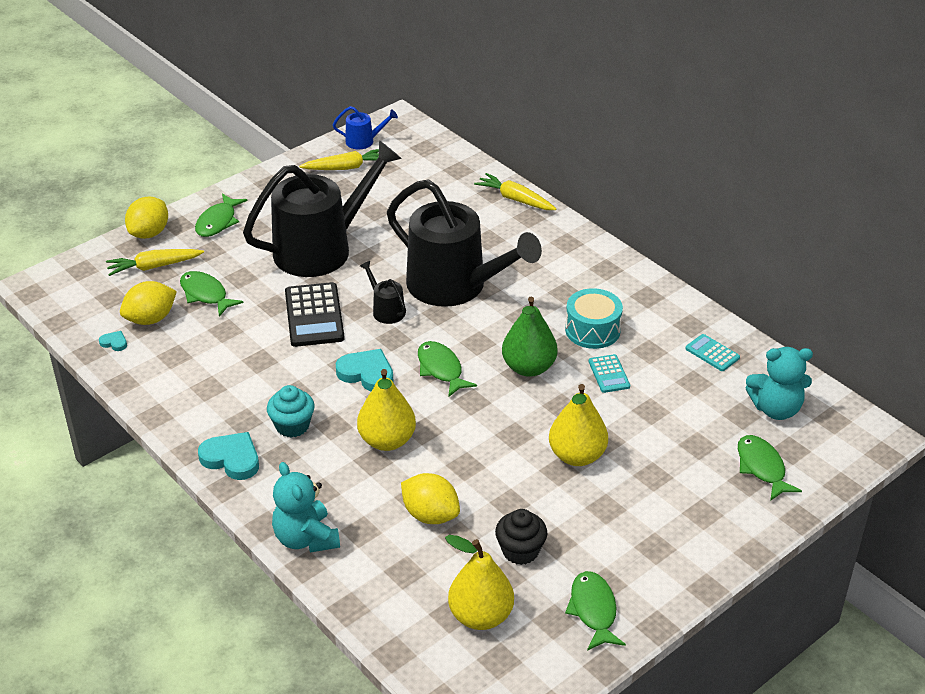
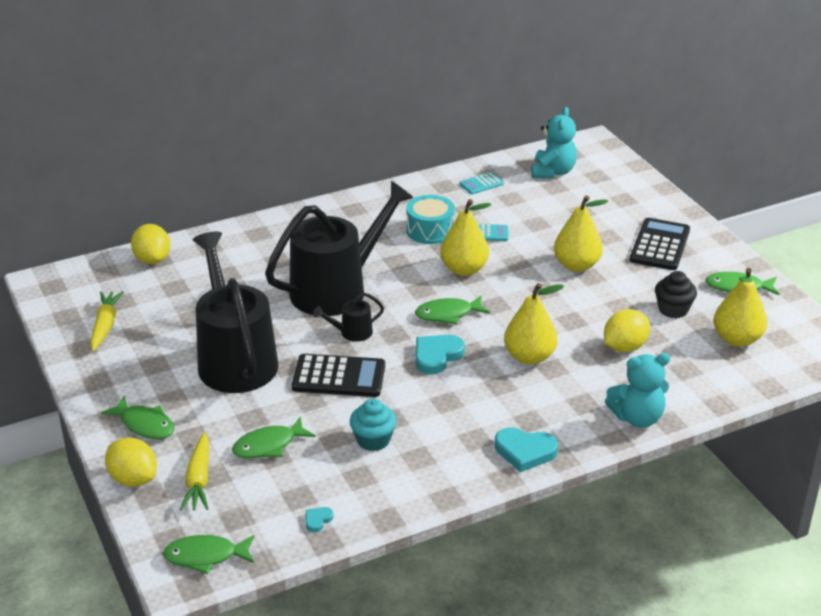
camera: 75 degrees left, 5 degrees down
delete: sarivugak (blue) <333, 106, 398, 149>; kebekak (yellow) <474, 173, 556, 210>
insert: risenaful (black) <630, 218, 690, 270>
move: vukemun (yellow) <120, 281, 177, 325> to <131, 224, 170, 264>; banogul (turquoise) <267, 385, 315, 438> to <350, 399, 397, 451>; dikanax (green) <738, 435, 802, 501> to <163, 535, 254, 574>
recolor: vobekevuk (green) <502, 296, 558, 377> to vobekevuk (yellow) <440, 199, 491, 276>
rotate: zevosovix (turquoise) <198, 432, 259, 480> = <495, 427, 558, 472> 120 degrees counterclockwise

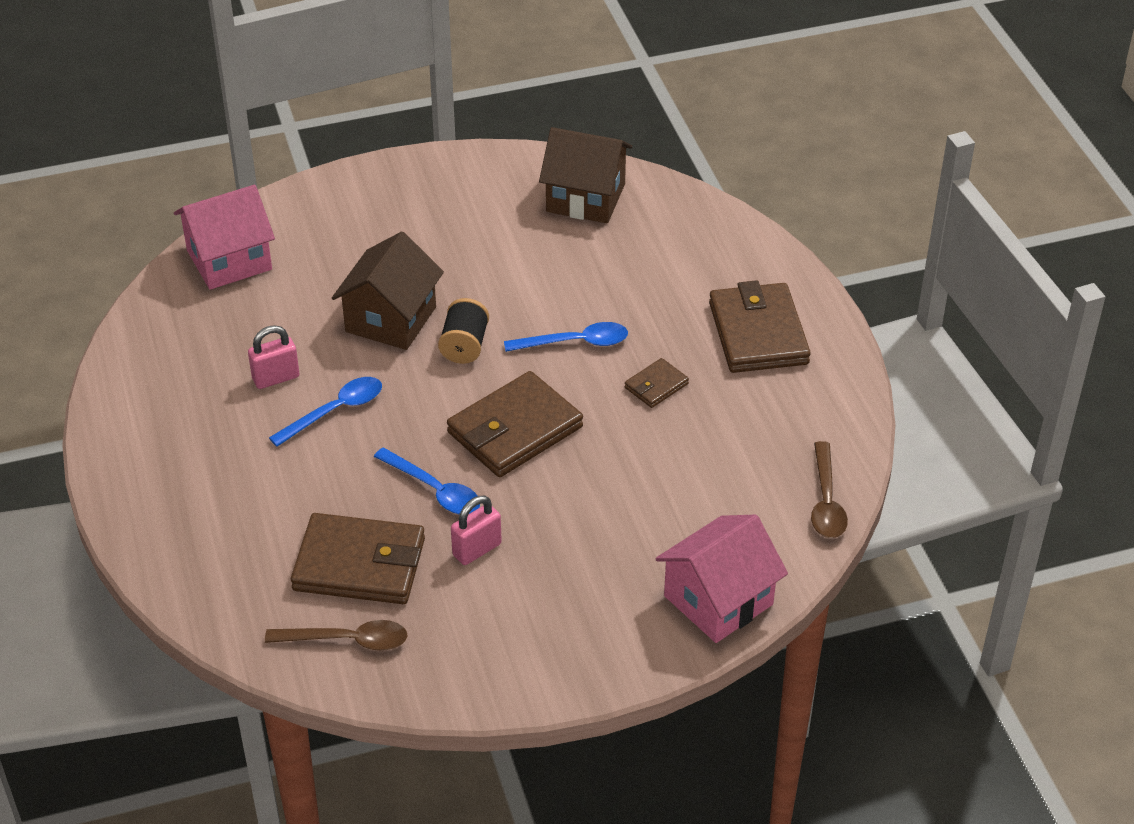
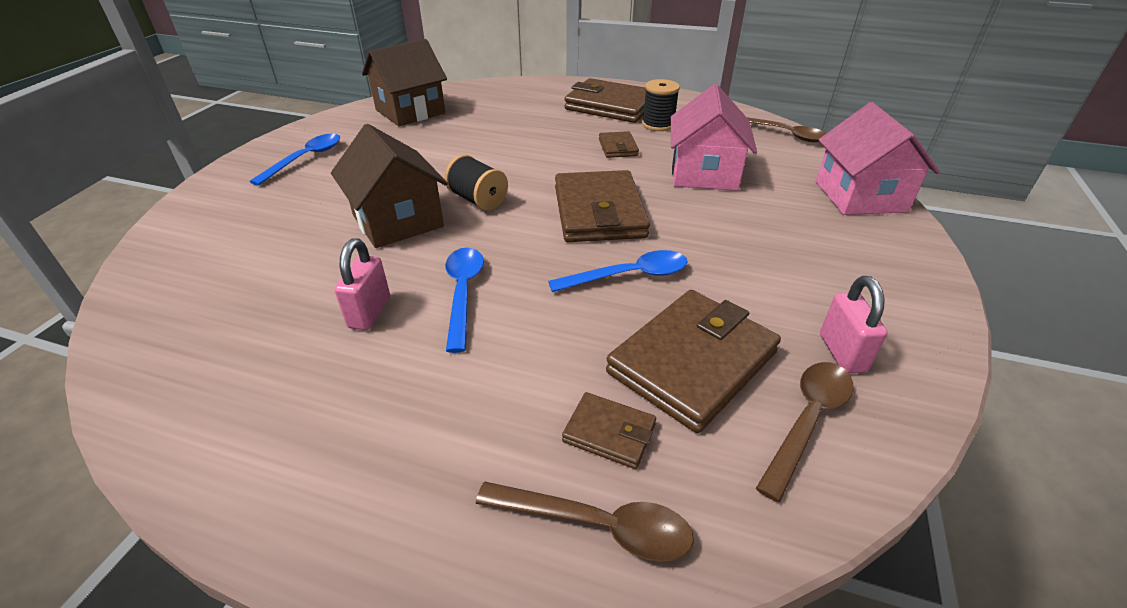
camera: 55 degrees left, 5 degrees down
insert: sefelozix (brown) <476, 482, 694, 562>; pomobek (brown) <562, 392, 656, 469>; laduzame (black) <642, 79, 680, 131>
move: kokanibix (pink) <174, 185, 275, 290> to <671, 84, 757, 191>; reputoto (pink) <451, 496, 502, 565> to <820, 276, 887, 373>; sefelozix (blue) <504, 322, 628, 352> to <250, 134, 340, 186>

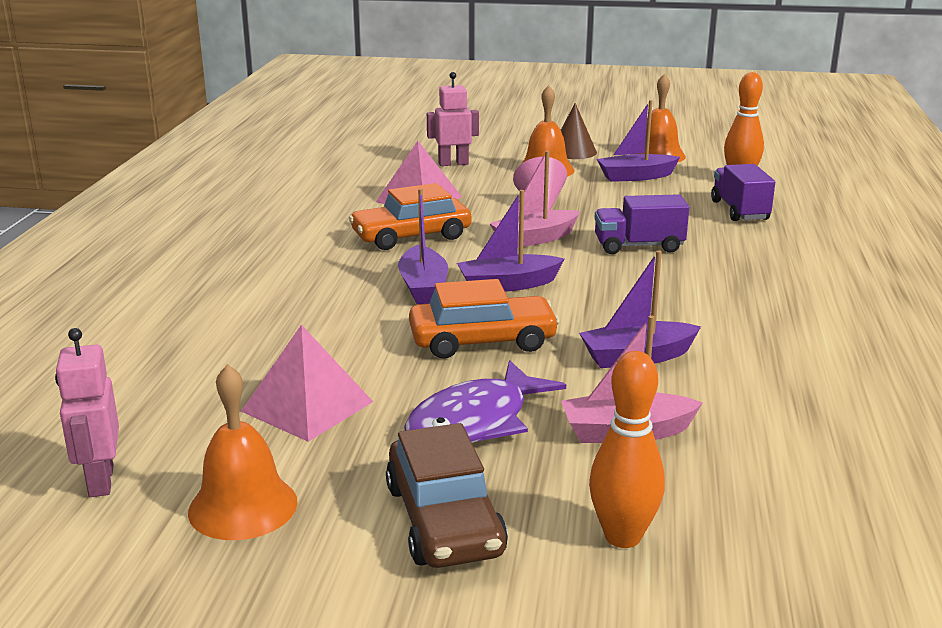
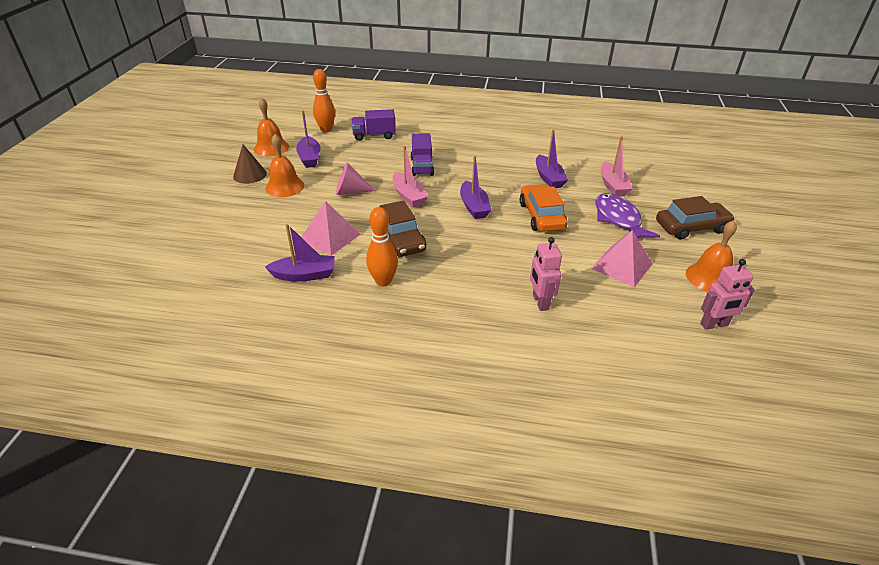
camera: 90 degrees left, 15 degrees up
move: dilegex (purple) <398, 189, 448, 304> to <265, 224, 335, 282>; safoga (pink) <427, 72, 479, 166> to <530, 237, 562, 311>; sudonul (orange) <589, 351, 665, 548> to <366, 207, 398, 287>
recolor: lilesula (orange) <349, 183, 472, 250> to lilesula (brown) <379, 200, 426, 257>
rotate: dikanax (purple) <404, 360, 566, 443> = <595, 193, 660, 238> 150 degrees counterclockwise

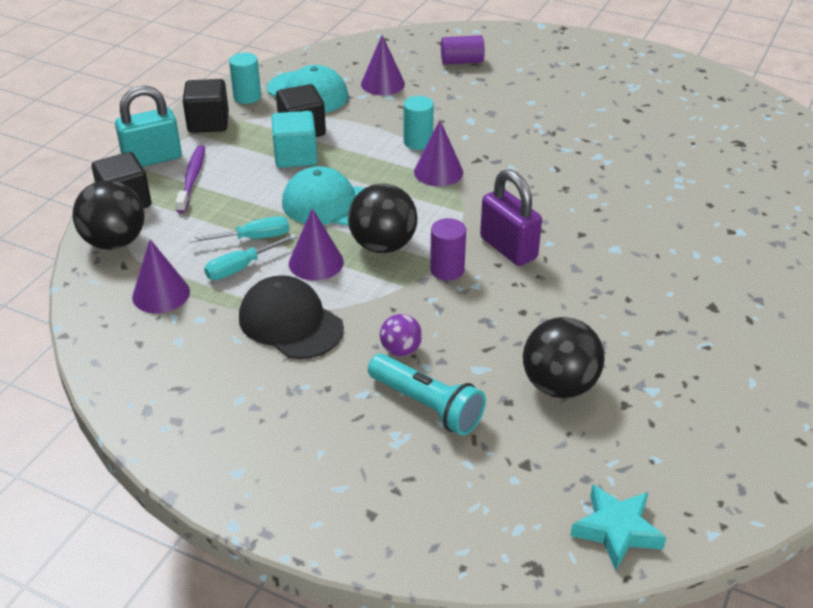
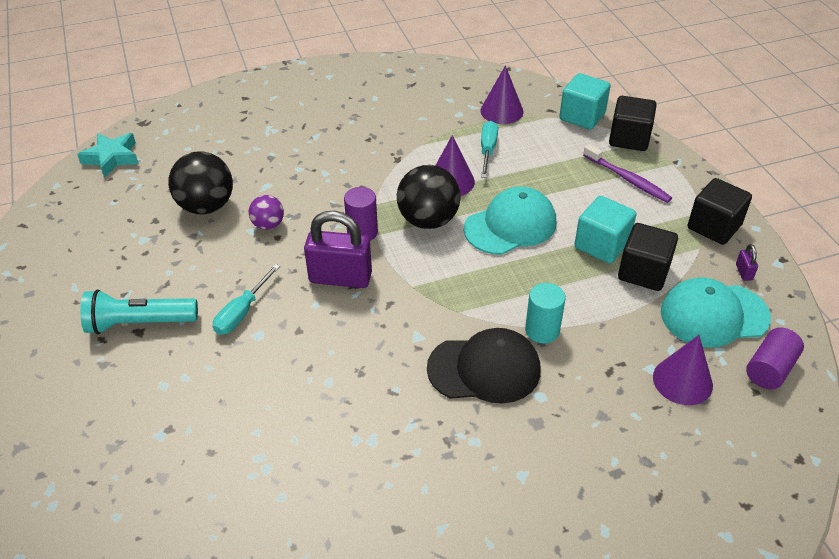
camera: 135 degrees right, 5 degrees up
delete: reputoto (turquoise) <115, 86, 182, 167>; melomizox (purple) <414, 120, 463, 186>
move: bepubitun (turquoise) <189, 216, 289, 243> to <213, 264, 280, 335>; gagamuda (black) <239, 275, 344, 359> to <427, 328, 540, 404>; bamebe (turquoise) <368, 354, 486, 436> to <80, 289, 198, 334>; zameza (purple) <380, 314, 422, 356> to <249, 195, 284, 230>; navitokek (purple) <441, 35, 485, 65> to <746, 327, 804, 389>
replace: zameza (black) <73, 180, 145, 250> to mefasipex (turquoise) <559, 73, 611, 129>; navitokek (turquoise) <229, 53, 261, 104> to reputoto (purple) <736, 244, 758, 281>

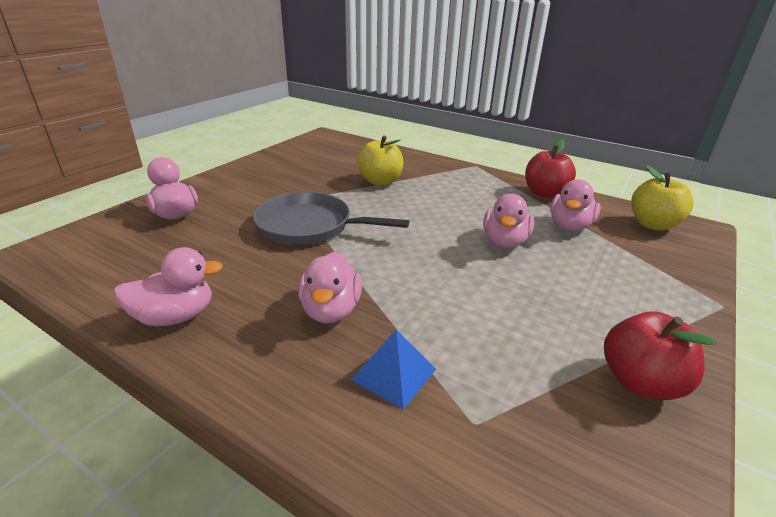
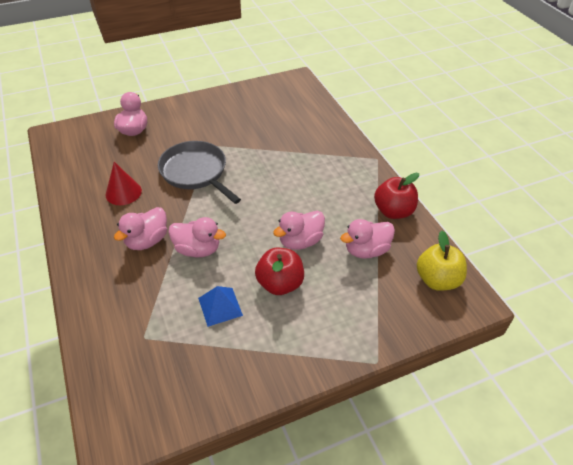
camera: 35 degrees right, 15 degrees up
delete: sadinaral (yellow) <357, 136, 403, 186>
insert: melomizox (red) <106, 162, 142, 205>
move: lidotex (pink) <114, 247, 223, 326> to <168, 217, 226, 257>; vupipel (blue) <351, 329, 436, 410> to <198, 286, 243, 327>; sadinaral (red) <604, 311, 716, 400> to <255, 248, 304, 295>

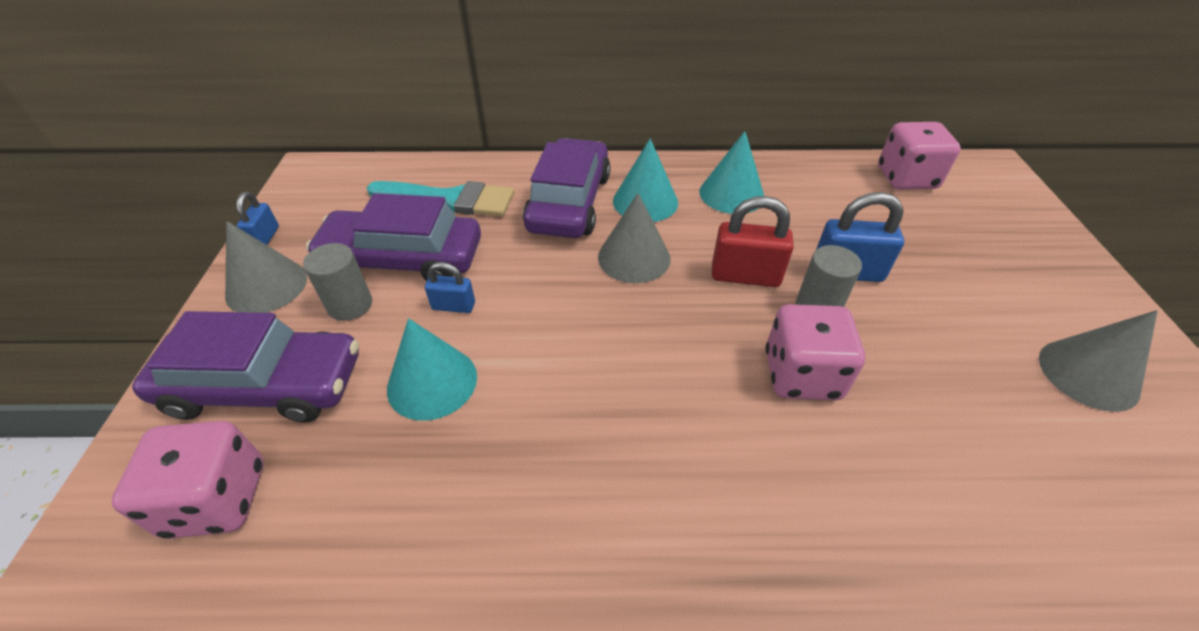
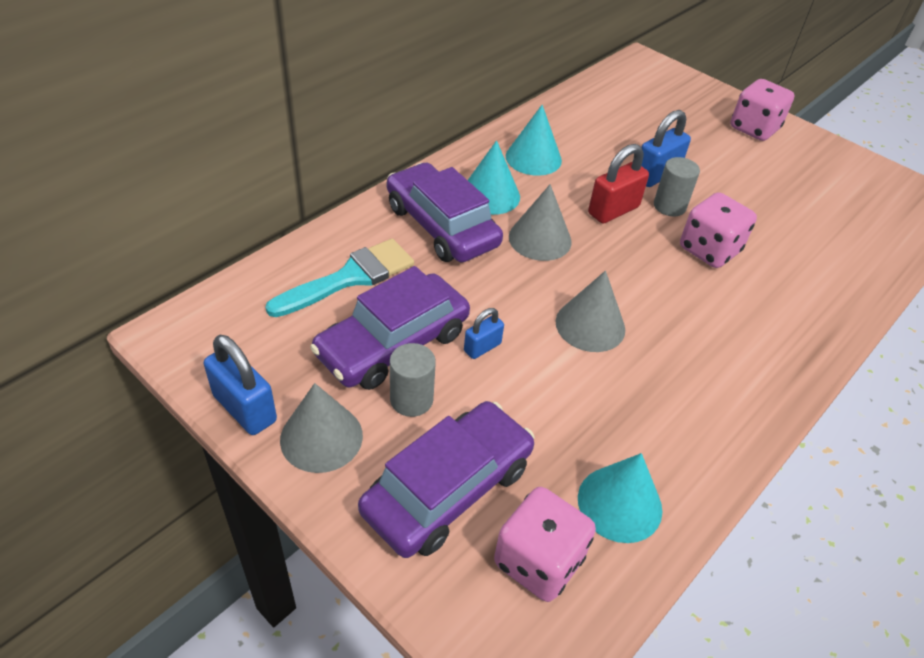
camera: 50 degrees left, 0 degrees up
move: melomizox (turquoise) <387, 318, 477, 421> to <578, 453, 662, 543>; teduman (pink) <878, 122, 961, 190> to <730, 79, 795, 141>; melomizox (grey) <1039, 310, 1158, 412> to <555, 271, 625, 352>
resize: reputoto (blue) <236, 192, 279, 245> = <203, 335, 277, 435> x1.71

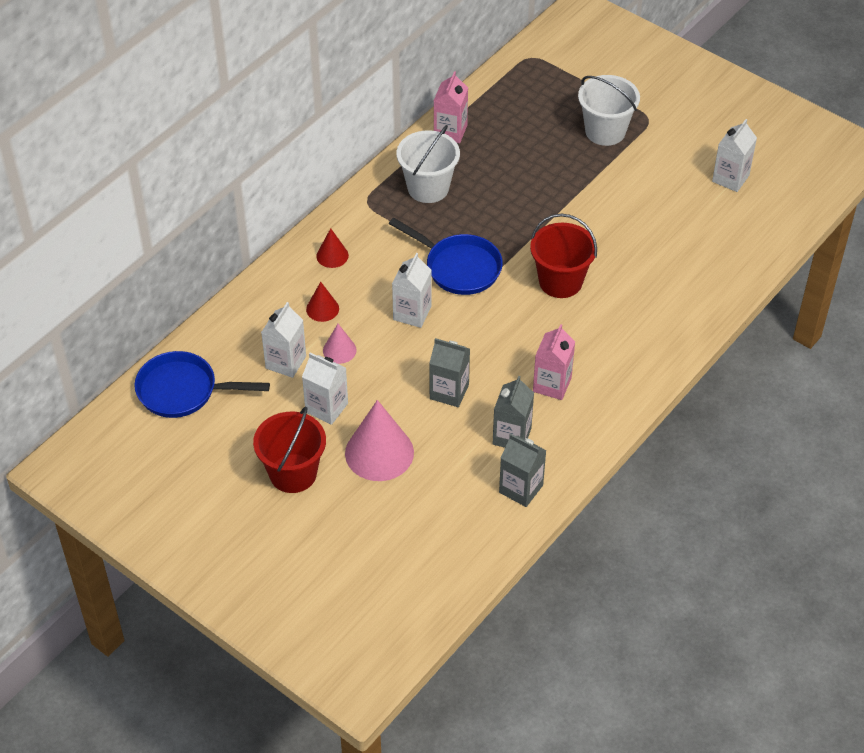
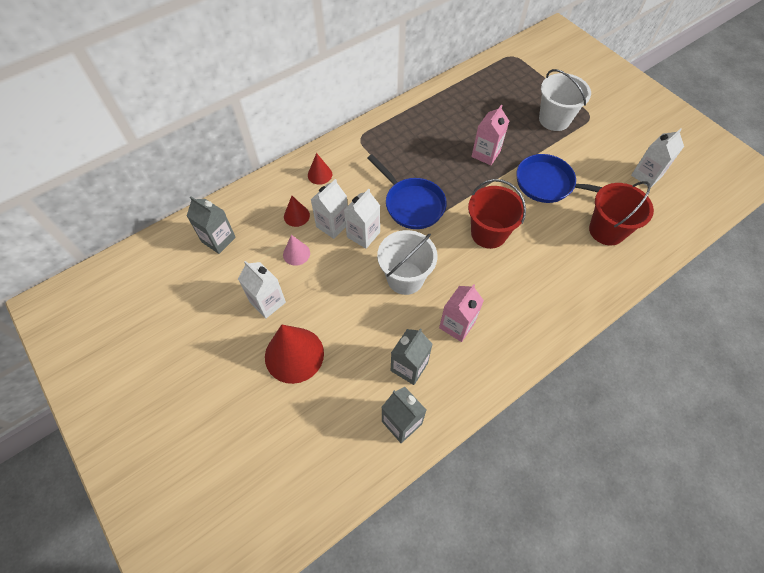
camera: 15 degrees right, 10 degrees up
move: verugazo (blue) <134, 351, 270, 418> to <516, 154, 602, 203>; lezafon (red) <253, 407, 326, 493> to <589, 181, 654, 246>; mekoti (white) <261, 302, 306, 378> to <311, 179, 348, 239>; lezafon (white) <397, 125, 460, 203> to <377, 230, 438, 295>; mekoti (grey) <429, 338, 470, 407> to <187, 197, 236, 254>; mekoti (pink) <434, 71, 468, 143> to <471, 105, 509, 165>
recolor: melomizox (pink) <345, 400, 414, 481> to melomizox (red) <265, 325, 324, 384>

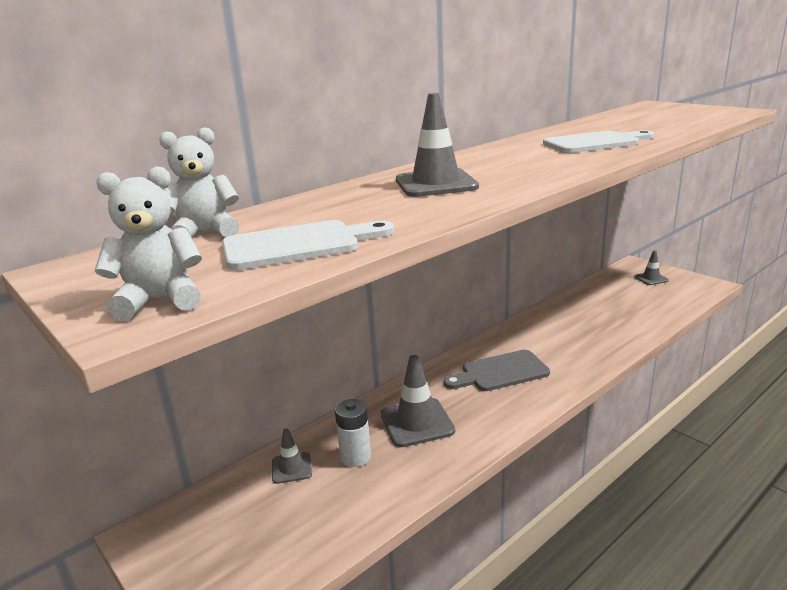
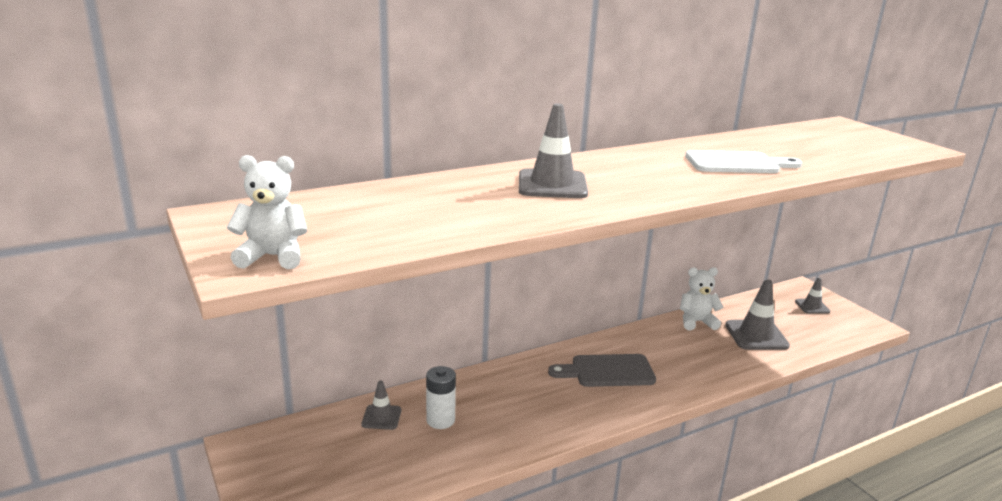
camera: 10 degrees right, 0 degrees up
delete: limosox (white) <222, 220, 394, 270>
move: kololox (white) <159, 127, 239, 238> to <680, 267, 723, 331>; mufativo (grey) <381, 355, 455, 447> to <725, 279, 790, 350>

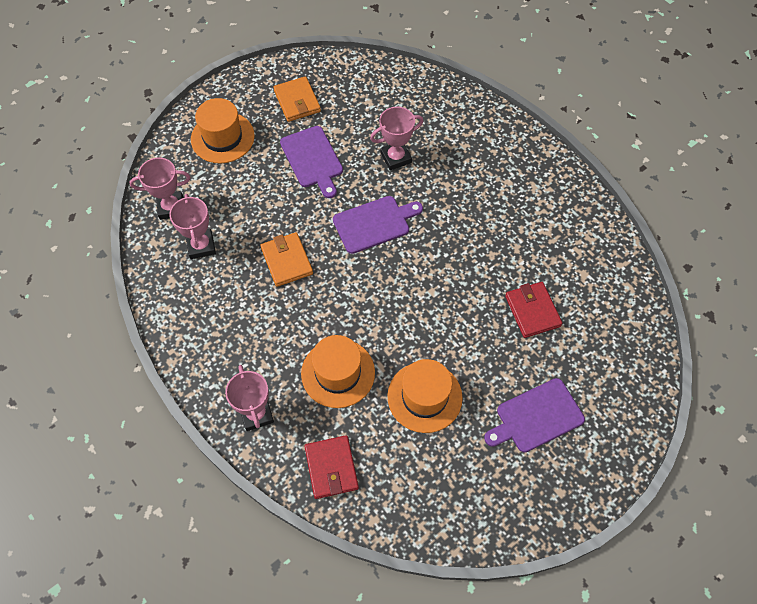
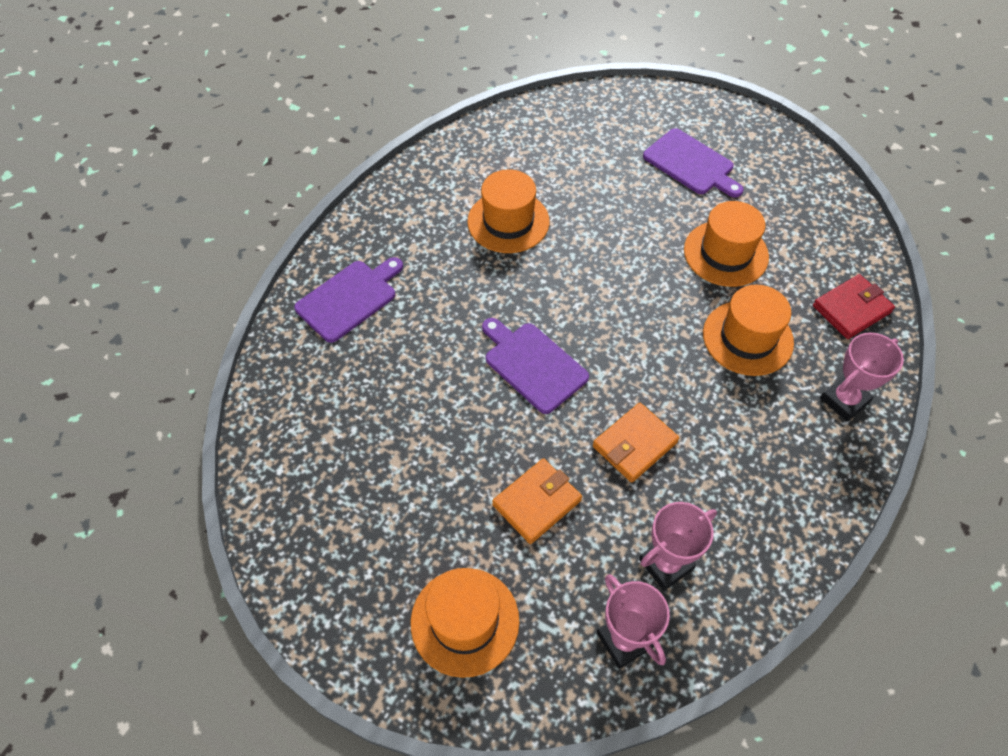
camera: 110 degrees left, 5 degrees down
delete: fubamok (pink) <370, 107, 423, 171>; pomobek (red) <505, 282, 562, 338>
insert: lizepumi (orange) <467, 169, 549, 253>
move: pomobek (orange) <273, 76, 321, 122> to <492, 458, 582, 544>; limosox (purple) <280, 126, 343, 198> to <294, 257, 403, 343>

